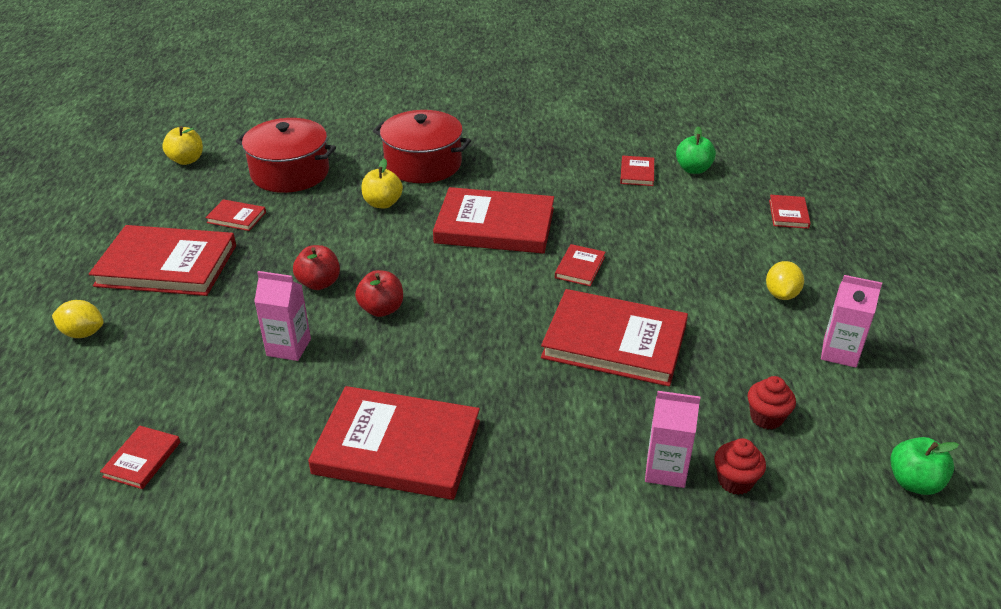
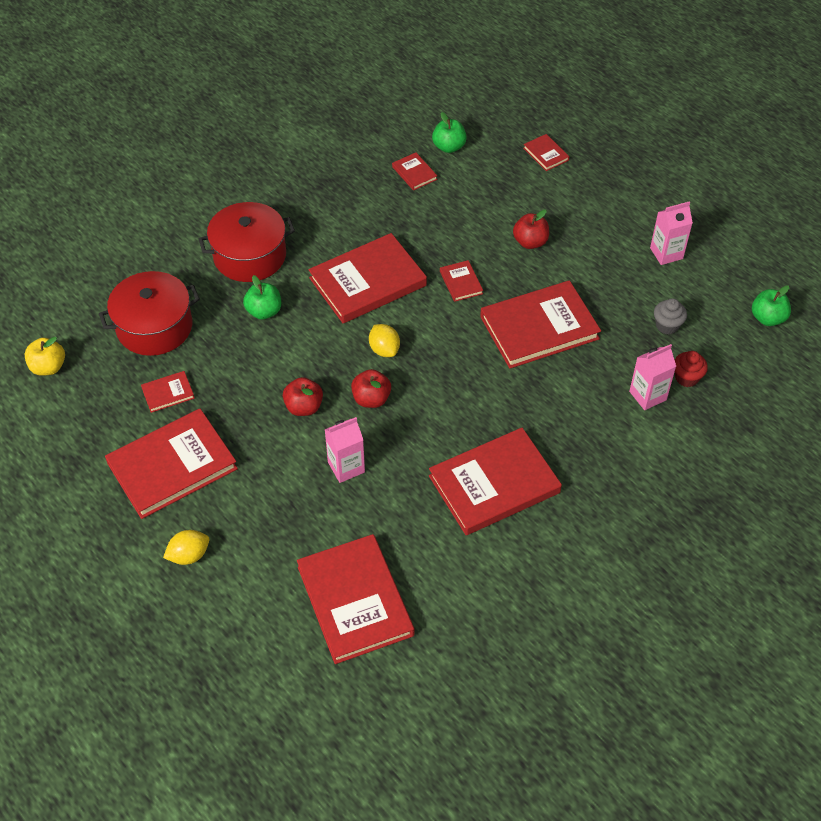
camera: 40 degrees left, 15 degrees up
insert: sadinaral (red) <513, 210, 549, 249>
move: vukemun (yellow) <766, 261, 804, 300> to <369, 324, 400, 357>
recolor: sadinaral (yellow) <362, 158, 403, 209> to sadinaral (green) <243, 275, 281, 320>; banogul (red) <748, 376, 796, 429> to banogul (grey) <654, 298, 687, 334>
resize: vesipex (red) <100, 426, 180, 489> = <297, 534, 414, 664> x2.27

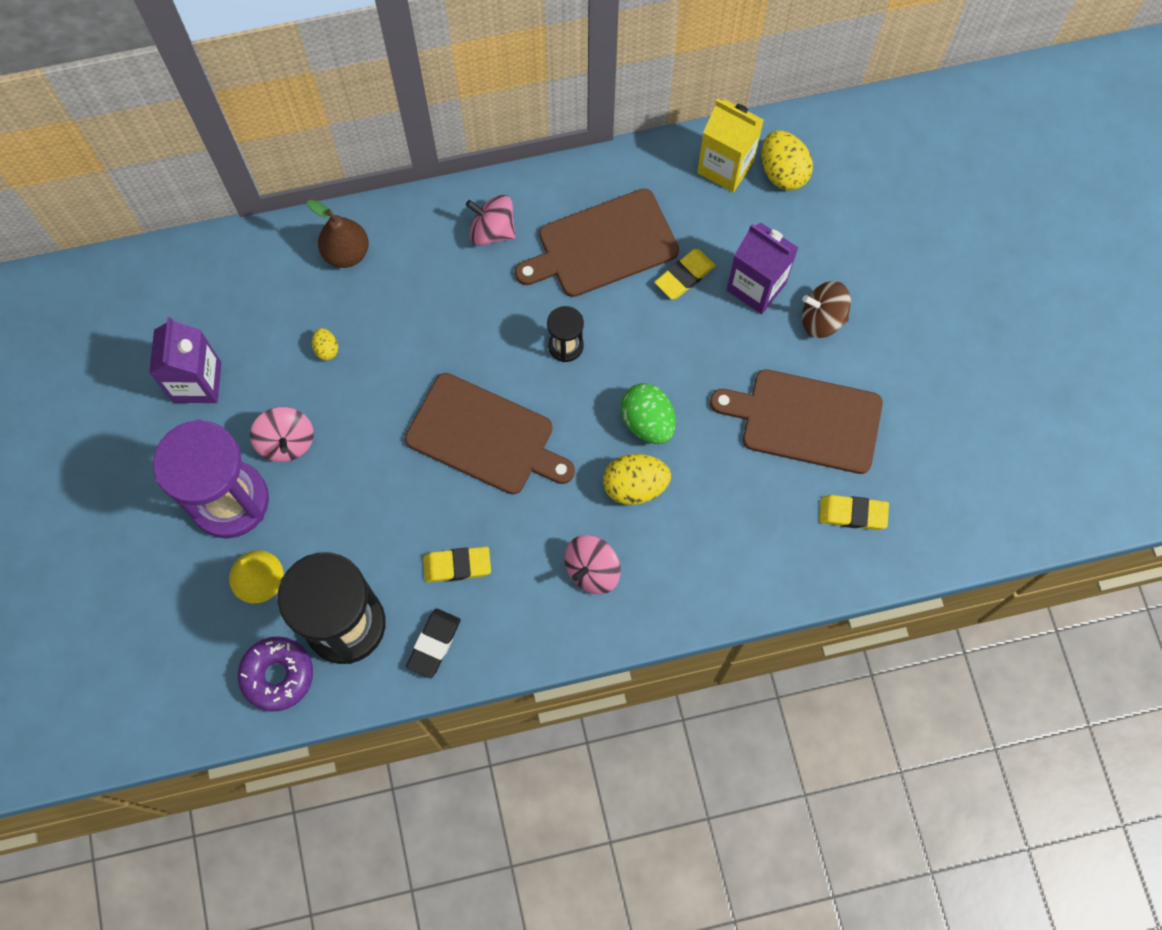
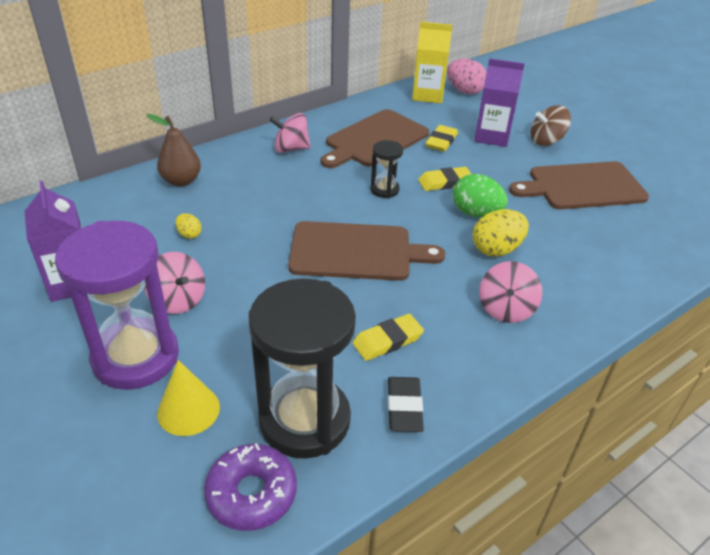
camera: 25 degrees left, 30 degrees down
move: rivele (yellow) <819, 495, 889, 530> to <418, 167, 471, 191>
recolor: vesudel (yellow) <761, 131, 813, 191> to vesudel (pink) <447, 59, 487, 94>

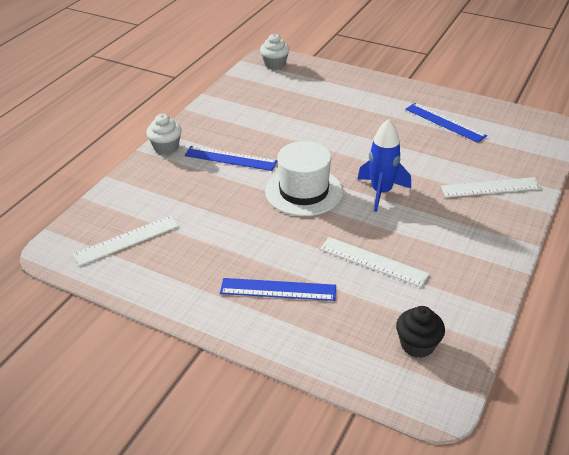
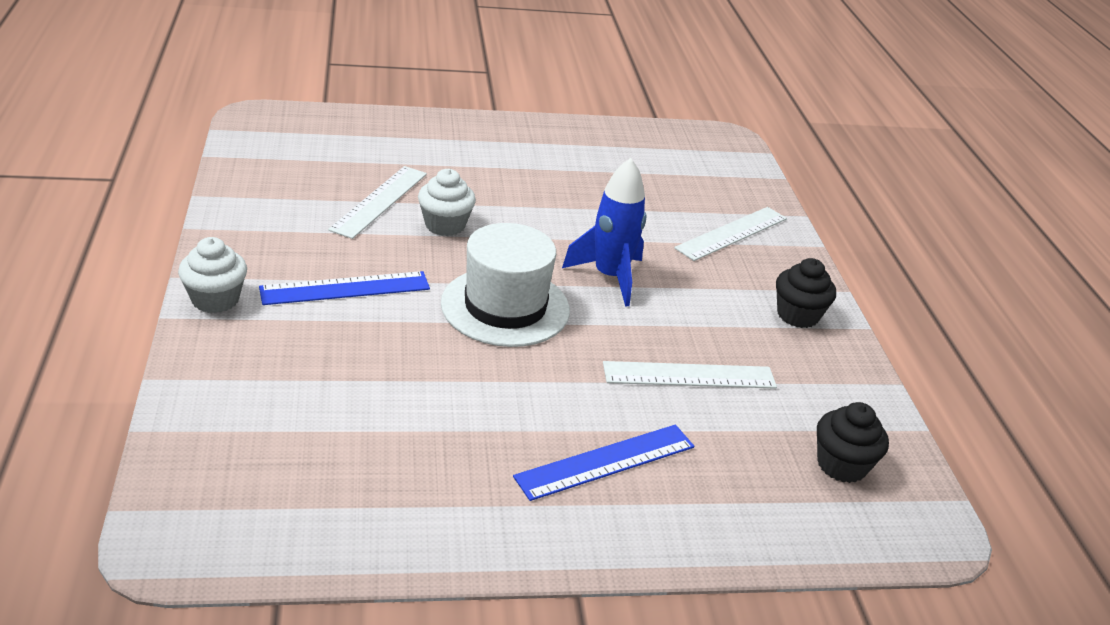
camera: 40 degrees left, 5 degrees down
delete: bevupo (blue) <405, 103, 487, 143>
insert: banogul (black) <776, 258, 836, 328>
move: bevupo (white) <73, 215, 179, 266> to <328, 166, 427, 239>; banogul (white) <260, 34, 290, 70> to <418, 169, 476, 236>

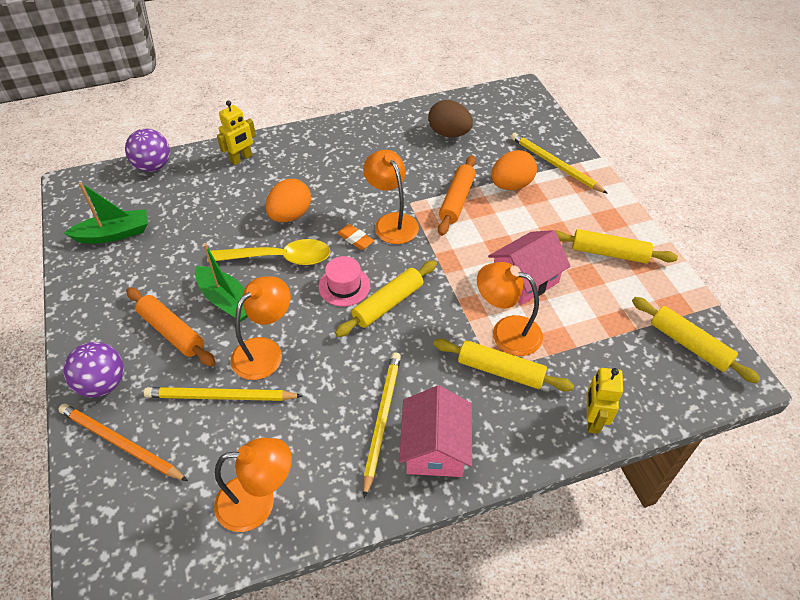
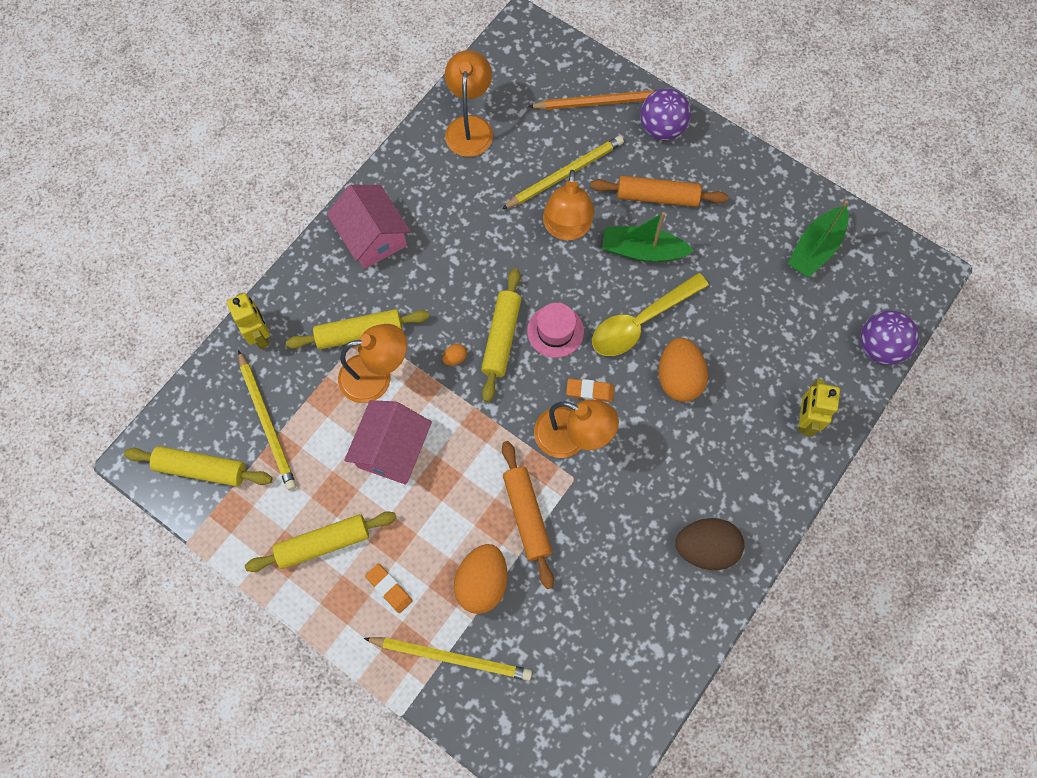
camera: 145 degrees right, 20 degrees up
insert: rivele (orange) <365, 564, 412, 613>; vesudel (orange) <442, 344, 467, 365>
move: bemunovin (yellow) <363, 352, 401, 498> to <238, 350, 296, 490>; vesudel (brown) <428, 100, 473, 137> to <675, 518, 744, 570>
rotate: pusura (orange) <214, 438, 292, 532> = <445, 50, 493, 157> 135 degrees clockwise

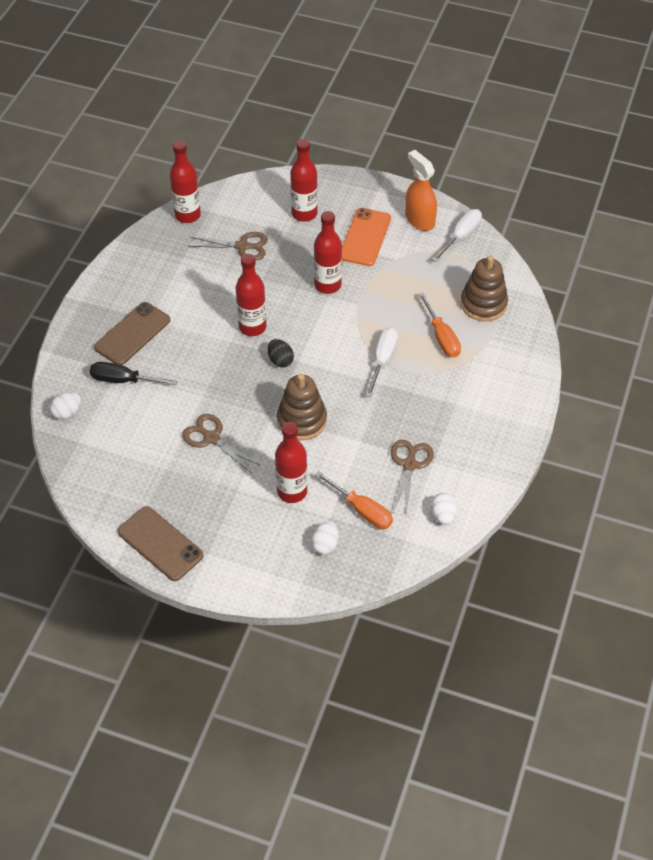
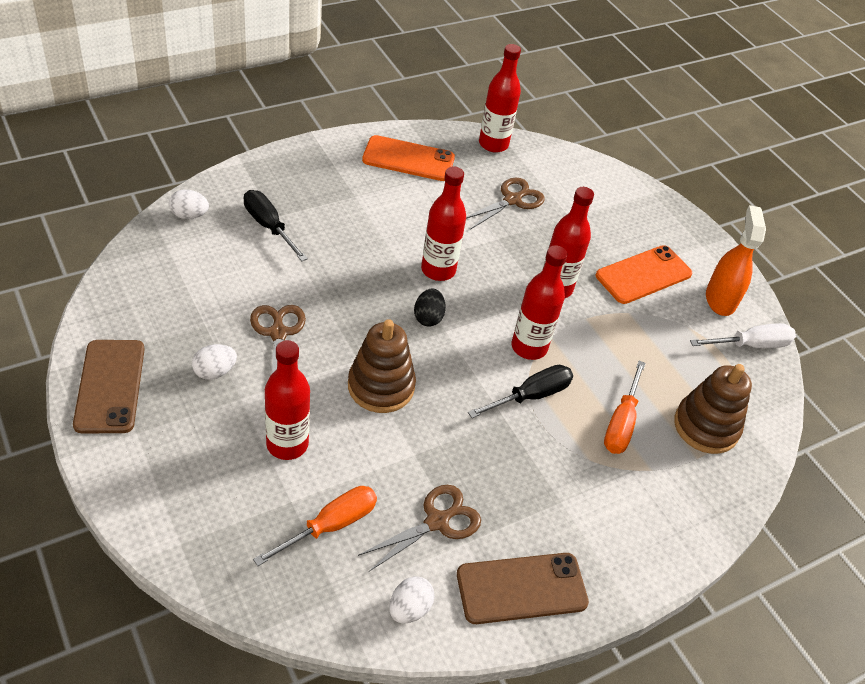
camera: 35 degrees right, 5 degrees down
insert: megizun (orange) <362, 135, 455, 181>
move: megizun (brown) <94, 302, 170, 365> to <457, 553, 589, 624>; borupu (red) <290, 139, 318, 222> to <512, 245, 567, 360>; vesudel (white) <311, 521, 339, 555> to <192, 344, 237, 380>
recolor: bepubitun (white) <365, 327, 398, 397> to bepubitun (black) <468, 365, 573, 418>
rotate: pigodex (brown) <189, 232, 268, 260> = <466, 177, 545, 230> 90 degrees counterclockwise; bepubitun (orange) <315, 471, 393, 529> = <253, 486, 377, 566> 120 degrees counterclockwise

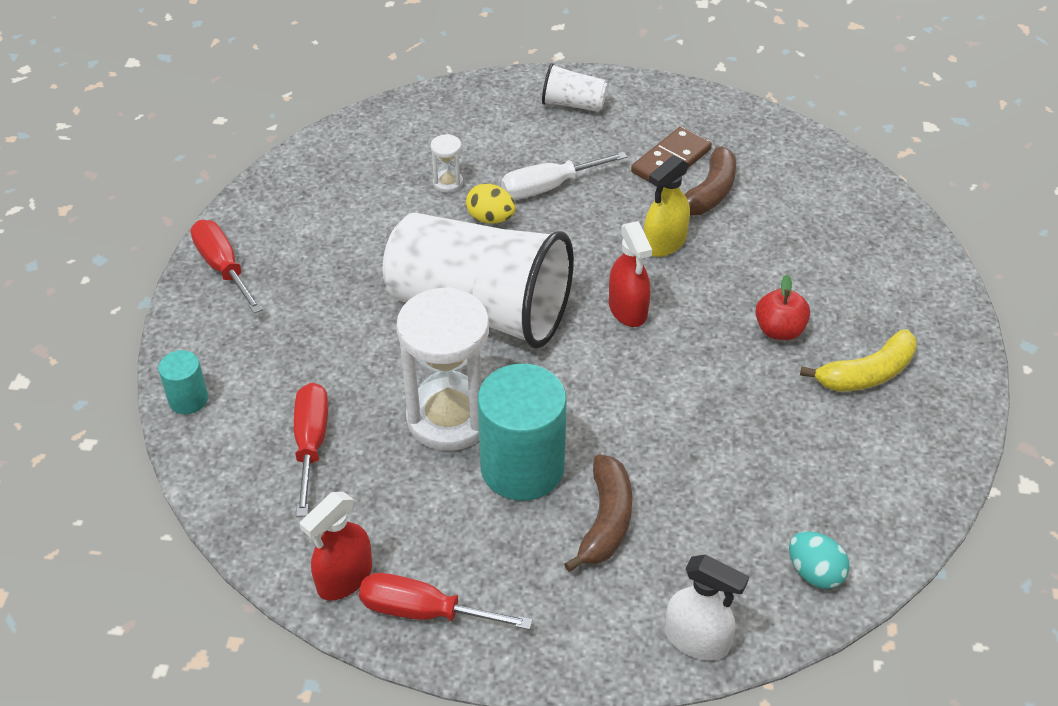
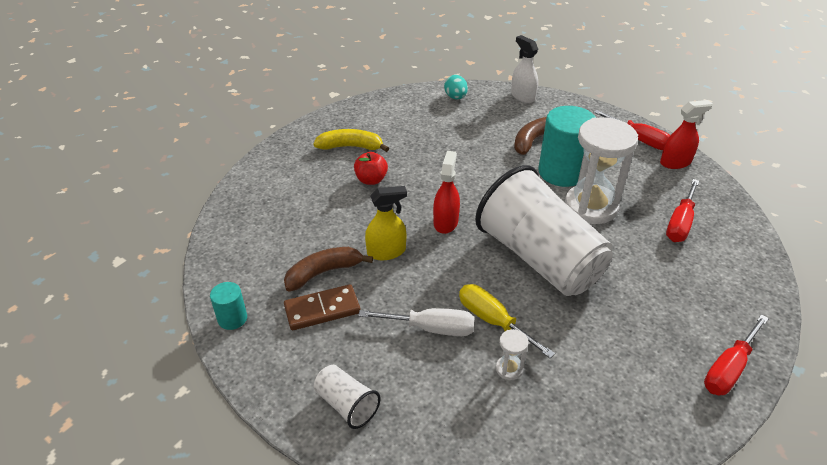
camera: 150 degrees left, 5 degrees down
move: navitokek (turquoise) <158, 350, 208, 414> to <210, 282, 247, 330>
replace: vesudel (yellow) <466, 183, 516, 223> to bepubitun (yellow) <459, 284, 555, 358>
rotate: bepubitun (red) <191, 220, 263, 314> = <704, 314, 769, 395> 45 degrees clockwise

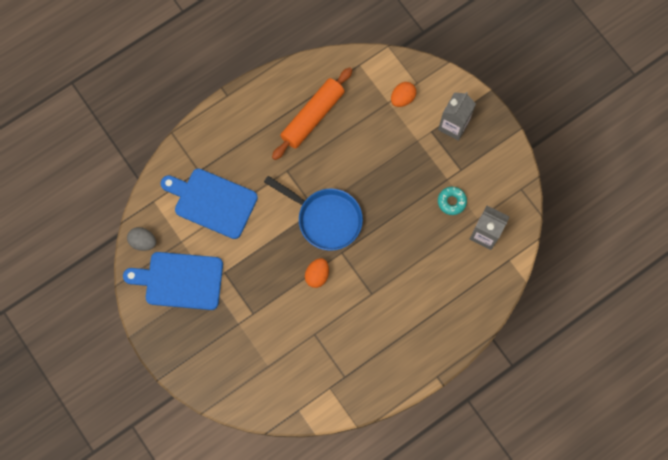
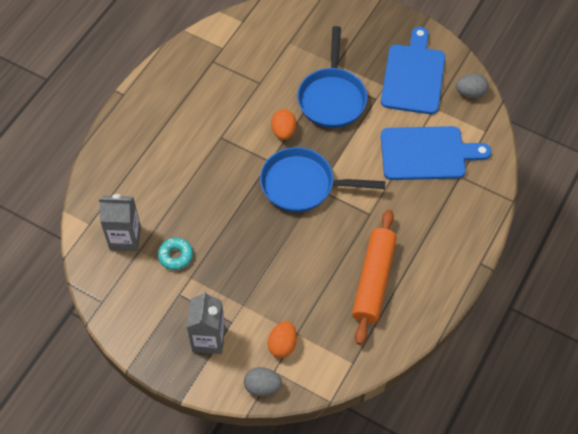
camera: 155 degrees right, 15 degrees down
insert: vesudel (grey) <244, 367, 282, 396>; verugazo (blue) <297, 26, 368, 128>
rotate: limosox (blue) <123, 252, 223, 310> = <381, 27, 445, 114> 60 degrees counterclockwise

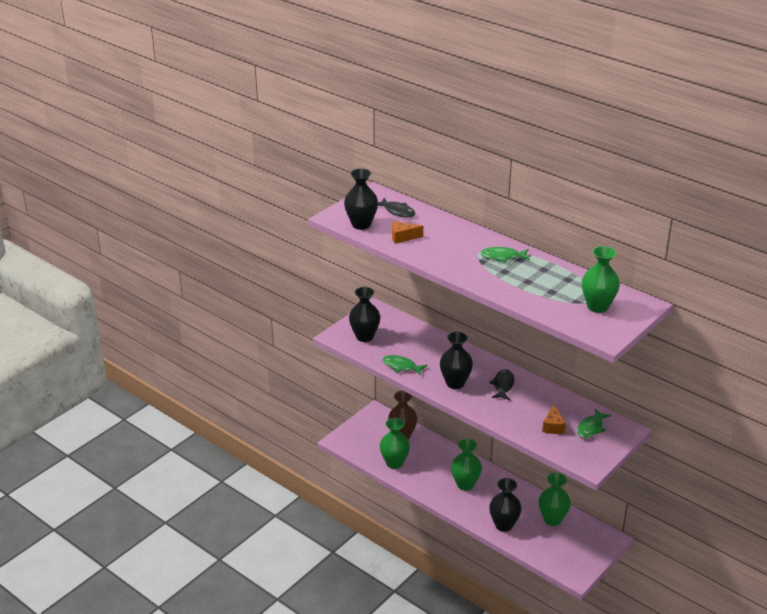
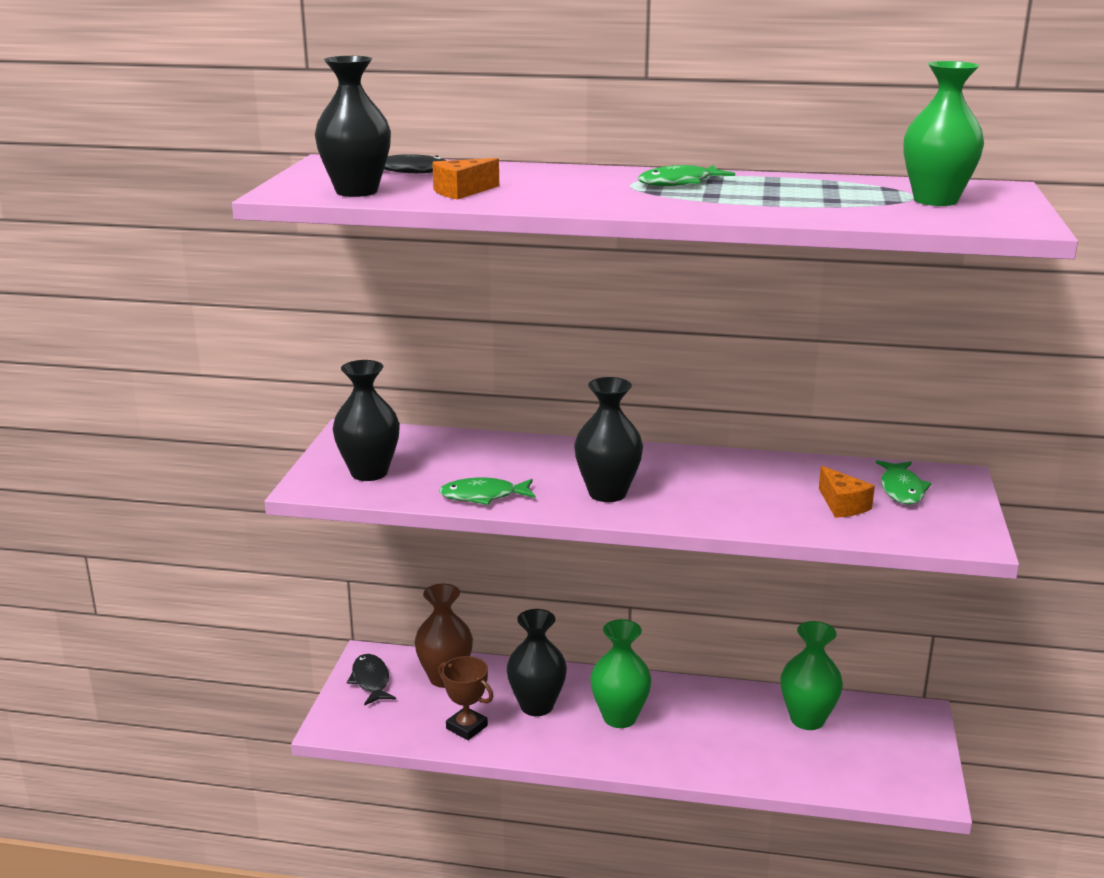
camera: 30 degrees left, 10 degrees down
move: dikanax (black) <489, 369, 514, 400> to <347, 654, 396, 706>; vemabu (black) <489, 478, 522, 532> to <507, 609, 567, 716>
replace: vemabu (green) <380, 418, 410, 469> to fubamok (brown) <438, 656, 493, 740>

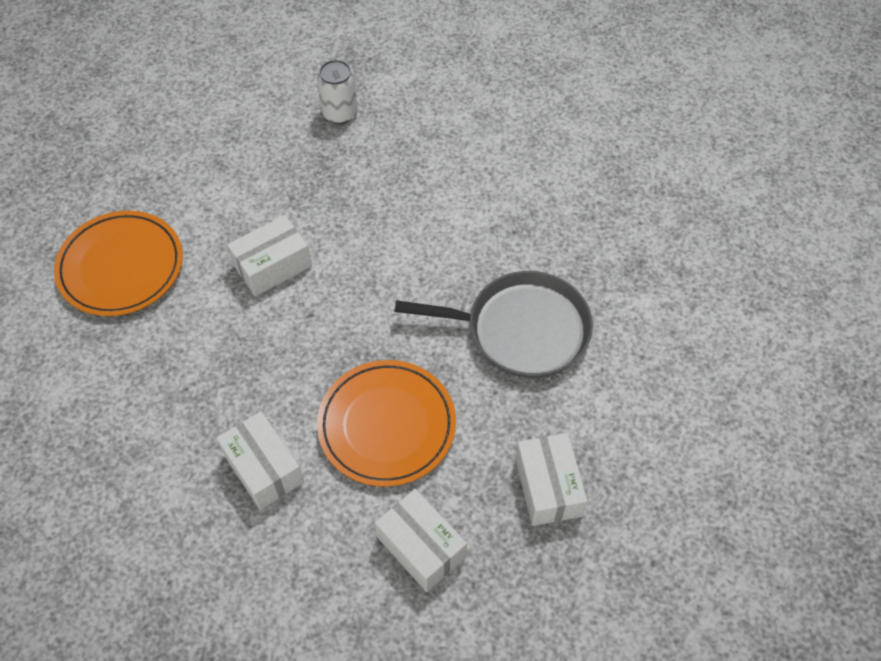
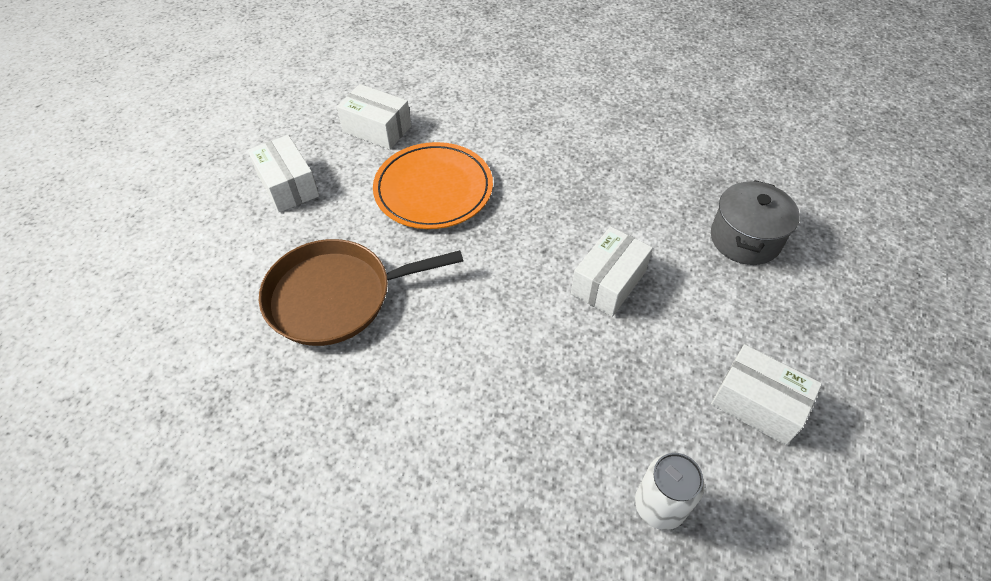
camera: 160 degrees right, 5 degrees down
move: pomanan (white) <217, 411, 304, 510> to <711, 344, 822, 445>
replace: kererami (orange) <54, 211, 183, 316> to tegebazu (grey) <711, 180, 800, 265>
recolor: verugazo (grey) <395, 271, 593, 378> to verugazo (brown) <259, 239, 463, 346>

